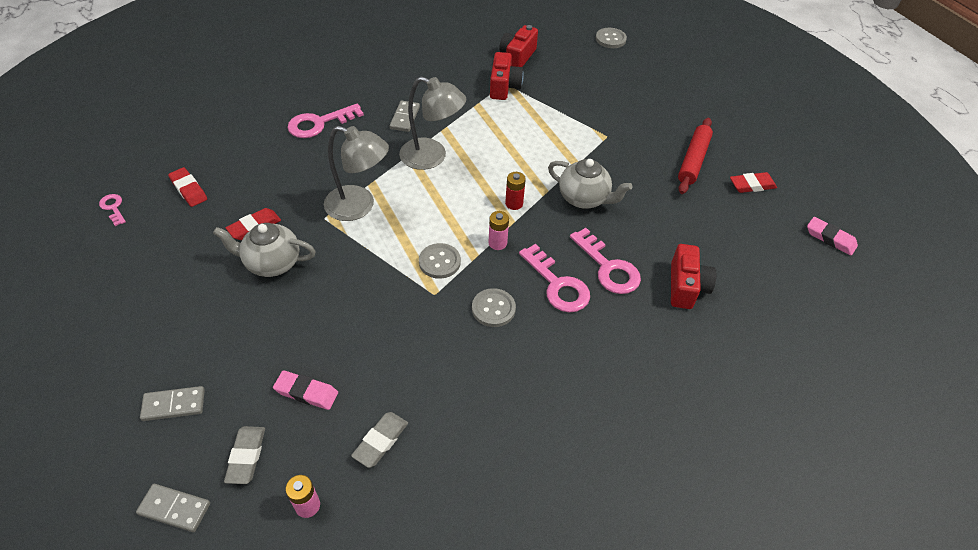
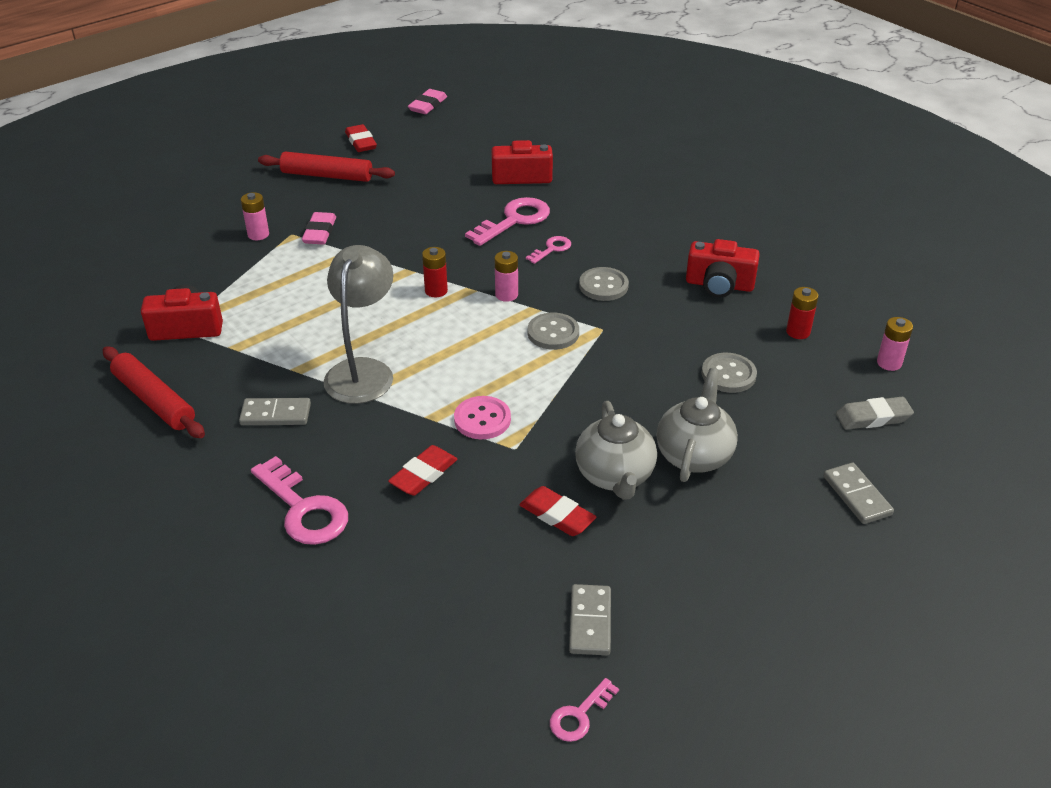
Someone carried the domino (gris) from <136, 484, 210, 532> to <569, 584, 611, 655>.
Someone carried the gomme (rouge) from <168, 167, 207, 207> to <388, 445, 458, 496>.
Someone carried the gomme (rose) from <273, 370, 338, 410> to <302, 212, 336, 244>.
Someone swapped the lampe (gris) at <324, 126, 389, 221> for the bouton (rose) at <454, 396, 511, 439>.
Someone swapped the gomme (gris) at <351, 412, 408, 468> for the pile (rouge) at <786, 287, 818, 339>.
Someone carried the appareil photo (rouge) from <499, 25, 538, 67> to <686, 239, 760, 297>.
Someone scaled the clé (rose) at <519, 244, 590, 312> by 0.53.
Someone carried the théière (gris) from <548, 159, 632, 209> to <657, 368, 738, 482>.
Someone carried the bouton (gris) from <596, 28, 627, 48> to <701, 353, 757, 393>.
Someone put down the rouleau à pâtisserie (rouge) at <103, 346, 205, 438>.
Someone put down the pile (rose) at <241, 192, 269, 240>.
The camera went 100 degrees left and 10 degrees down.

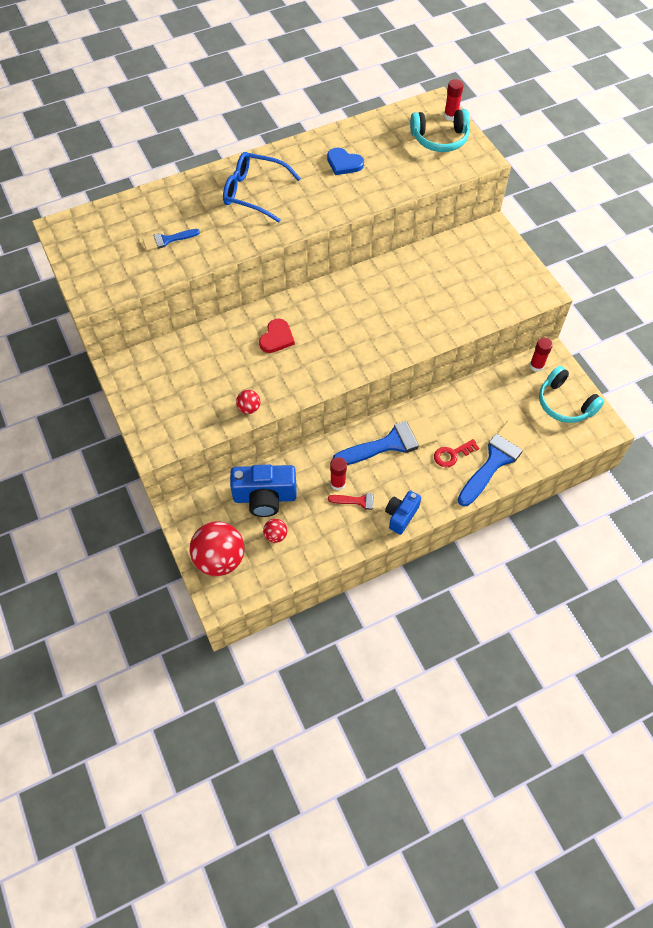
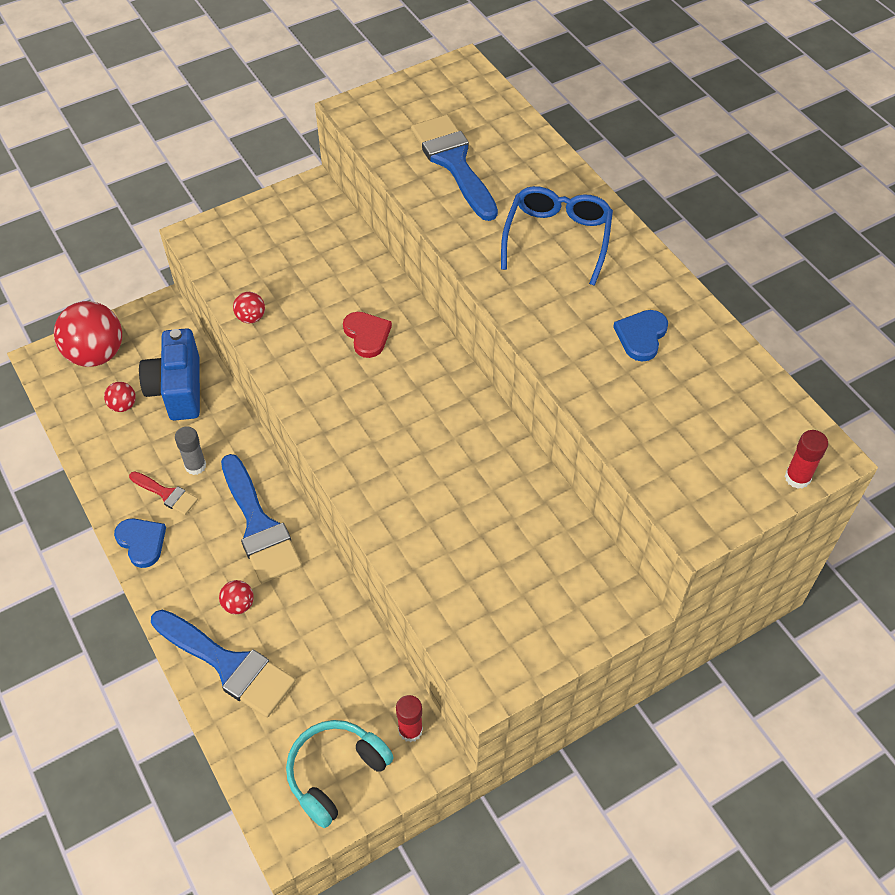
Someone scaled the pinceau (bleu) at <142, 229, 200, 251> by 1.96.
Someone rotated the cœur (rouge) at <259, 319, 295, 353> by 135 degrees counterclockwise.
Someone rotated the pinceau (rouge) at <328, 493, 385, 510> by 60 degrees counterclockwise.
Someone repainted the bâton de colle (rouge) at <330, 457, 347, 490>, which became the bâton de colle (gris) at <175, 427, 206, 475>.
Someone swapped the appareil photo (bleu) at <385, 491, 421, 535> for the cœur (bleu) at <114, 518, 166, 568>.
Someone took away the casque audio (turquoise) at <410, 109, 470, 152>.
Someone swapped the clé (rouge) at <434, 439, 479, 468> for the balle (rouge) at <219, 580, 254, 614>.
The camera went 85 degrees right and 5 degrees down.

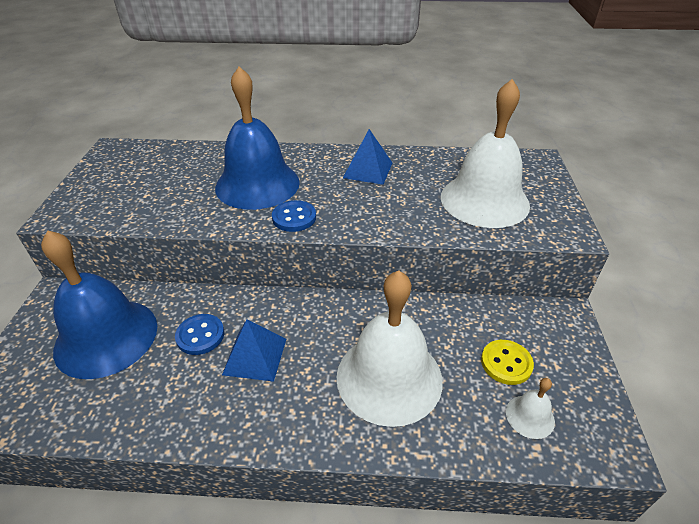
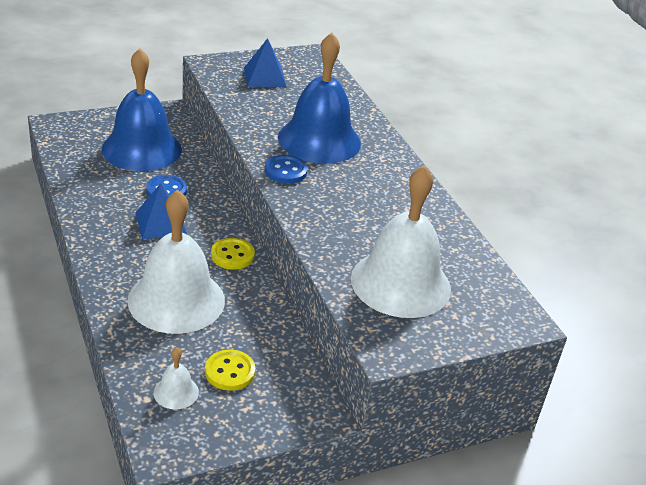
Someone carried the pyramide (bleu) from <343, 129, 392, 185> to <244, 38, 286, 87>.
Someone put down the bouton (jaune) at <211, 238, 255, 270>.
The camera went 60 degrees right and 5 degrees down.

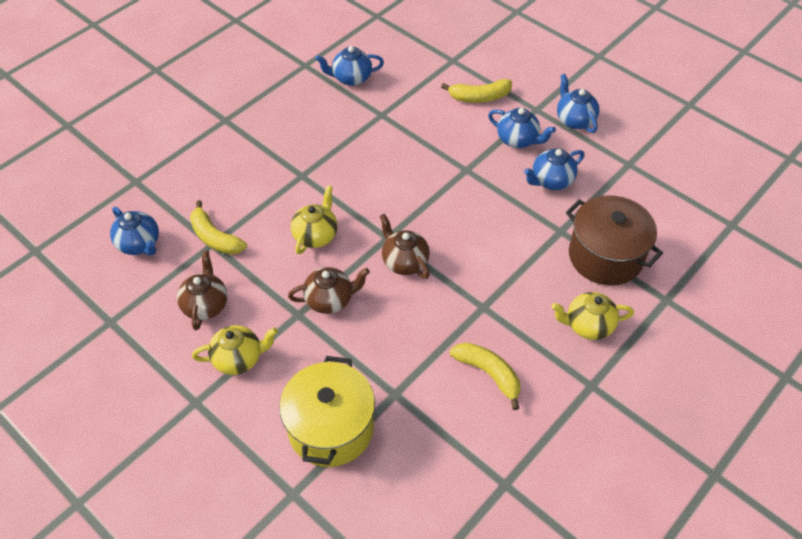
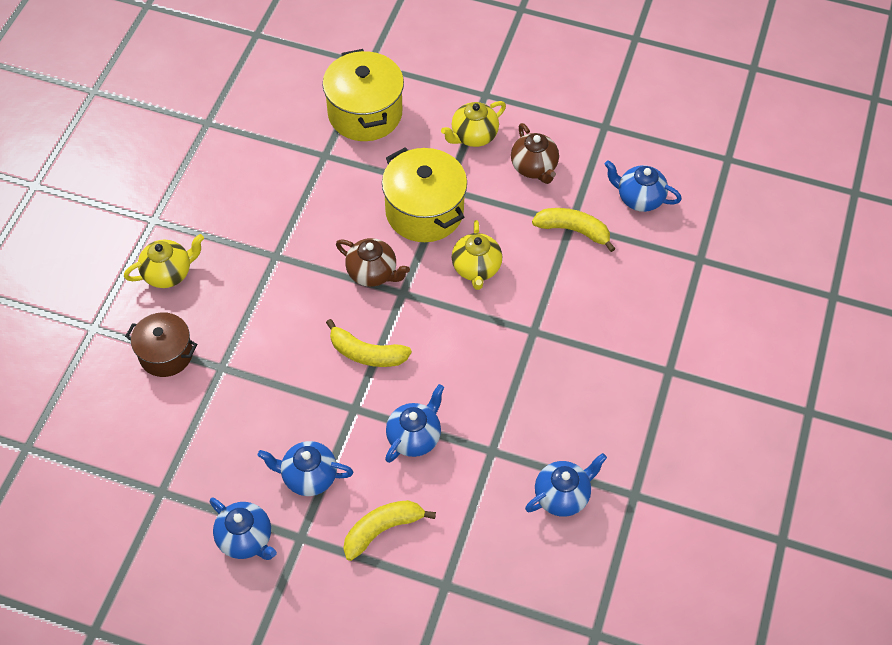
Someone swapped the théière (marron) at <288, 267, 370, 314> for the marmite (jaune) at <382, 147, 467, 242>.
Someone carried the banane (jaune) from <450, 343, 521, 410> to <326, 319, 412, 367>.
Someone carried the théière (bleu) from <524, 148, 584, 190> to <385, 384, 444, 463>.
Someone scaled the marmite (marron) at <566, 195, 663, 286> by 0.64.
The camera went 155 degrees right and 5 degrees up.

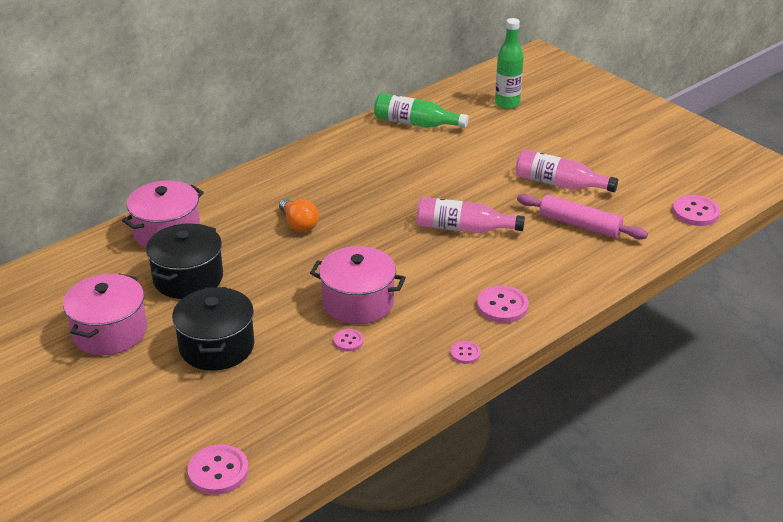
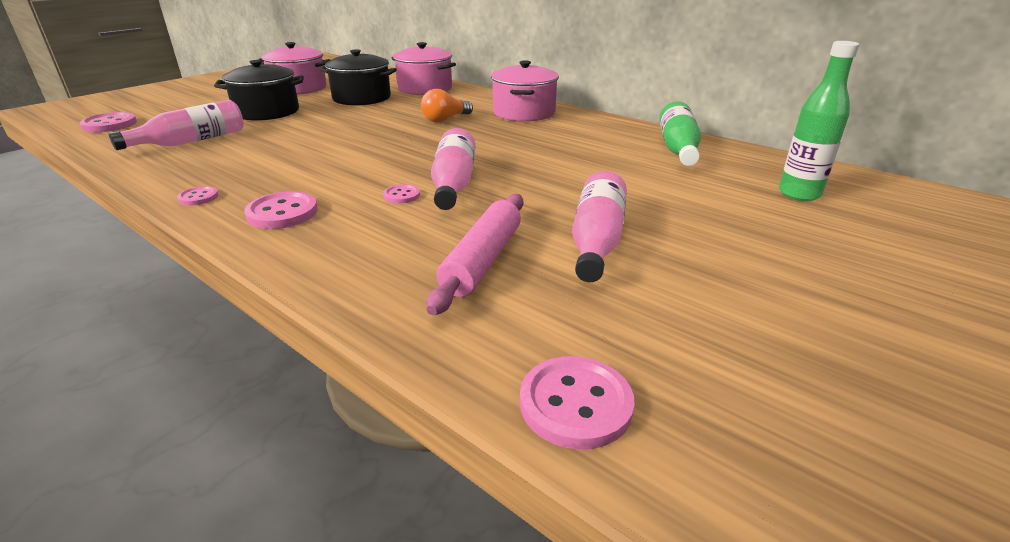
Someone carried the marmite (rose) from <310, 246, 406, 324> to <491, 61, 559, 122>.
Someone carried the bouton (rose) from <334, 329, 364, 351> to <383, 184, 420, 204>.
Someone put down the bouteille (rose) at <109, 100, 244, 150>.
The camera went 80 degrees right and 5 degrees down.

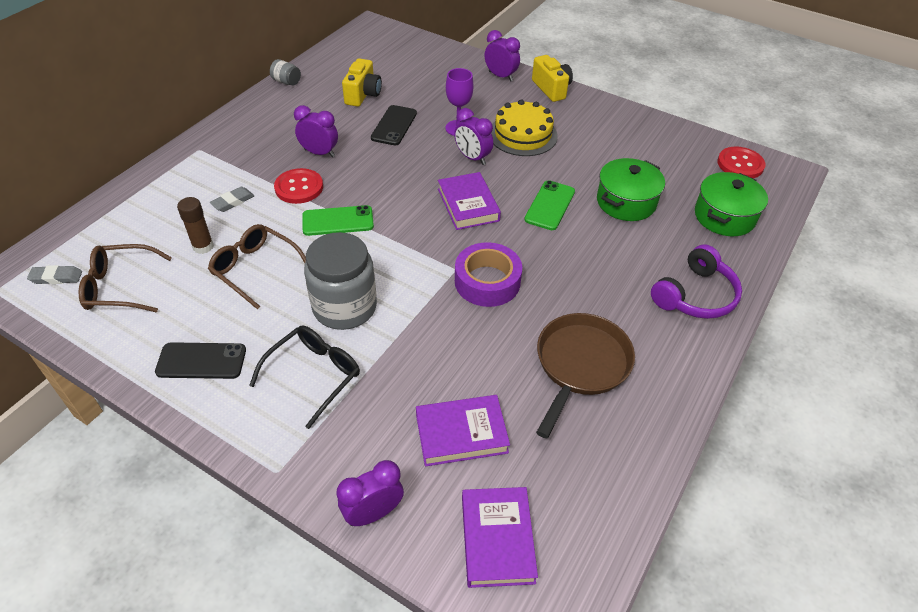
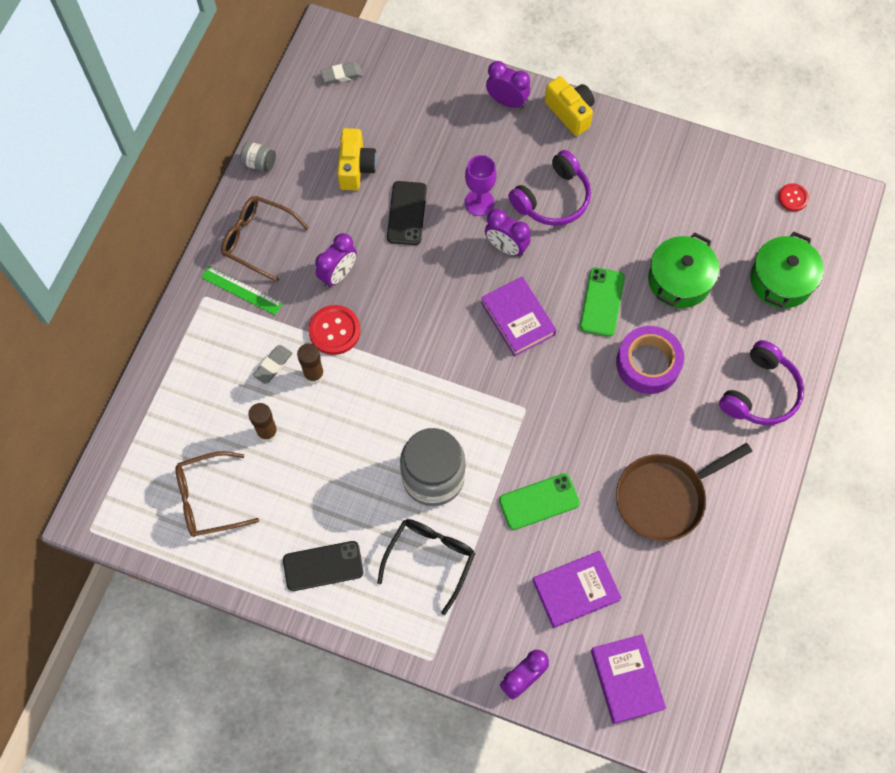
Someone carried the gomme (gris) from <27, 265, 82, 284> to <320, 62, 363, 84>.
Someone carried the lunettes (marron) from <208, 224, 306, 310> to <221, 196, 309, 282>.
Someone rotated the réveil (violet) at <294, 105, 338, 157> by 120 degrees clockwise.
Someone carried the téléphone (vert) from <302, 205, 374, 236> to <499, 473, 580, 530>.
Someone carried the ruban adhésif (violet) from <455, 242, 522, 307> to <616, 326, 684, 394>.
Someone swapped the gâteau (jaune) at <491, 99, 558, 156> for the casque audio (violet) at <508, 150, 591, 226>.
Someone rotated the poêle (marron) at <536, 313, 635, 438> by 135 degrees counterclockwise.
Someone scaled the bouton (rouge) at <717, 147, 766, 178> by 0.60.
Someone put down the règle (vert) at <201, 266, 283, 315>.
Someone put down the bâton de colle (marron) at <297, 344, 324, 384>.
The camera went 10 degrees left and 20 degrees up.

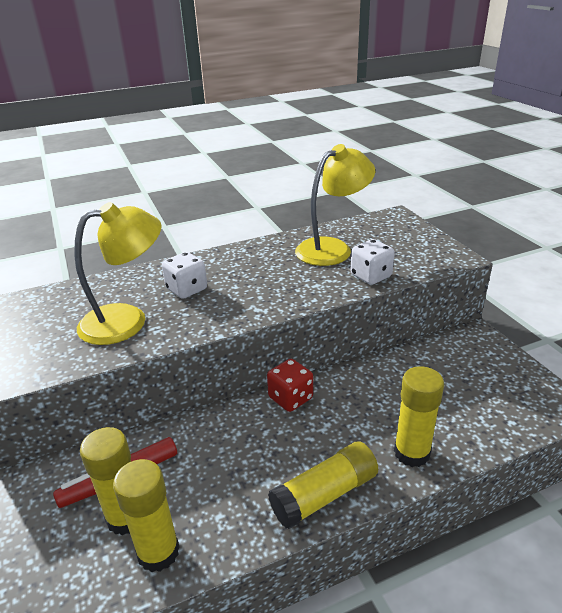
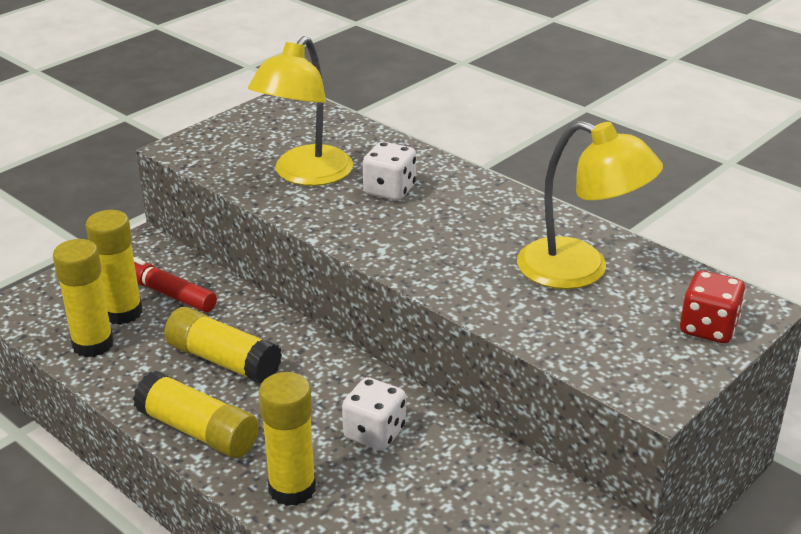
Someone rotated the lampe (jaune) at <74, 202, 161, 345> by 75 degrees clockwise.
Someone carried the dé (rouge) from <267, 359, 313, 412> to <680, 271, 745, 343>.
Someone carried the dé (blanc) from <350, 239, 395, 285> to <342, 377, 406, 451>.
Someone put down the bâton de colle (jaune) at <164, 307, 282, 384>.
The camera went 65 degrees right and 0 degrees up.

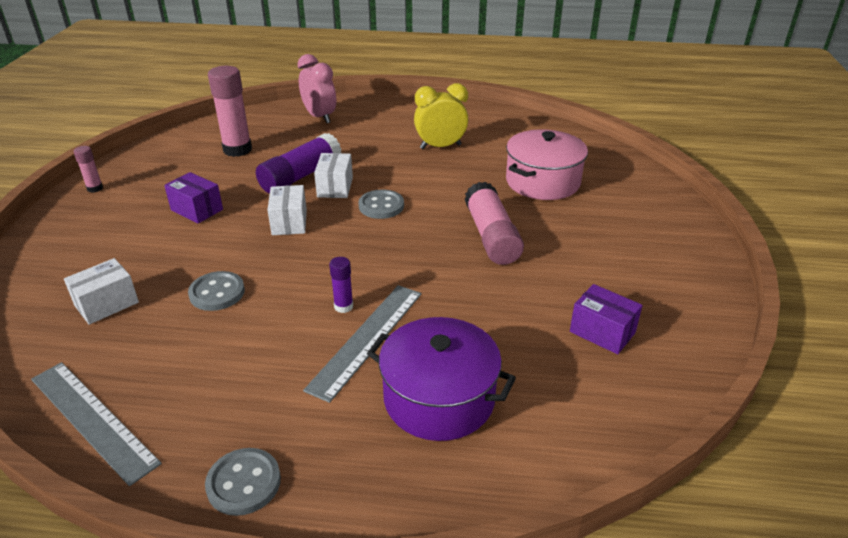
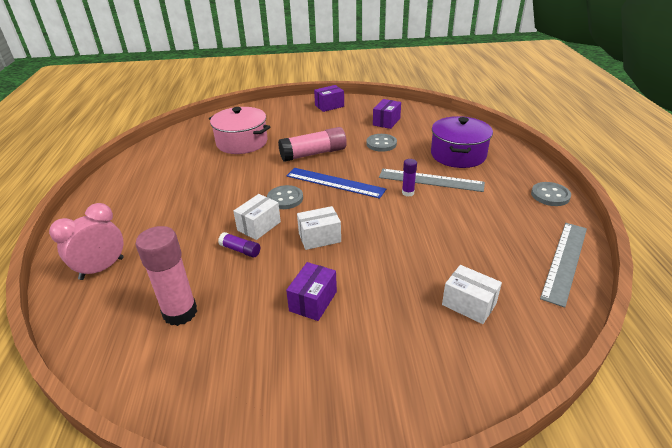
Someone took away the bâton de colle (rose) at <74, 146, 103, 193>.
Someone carried the bouton (gris) from <188, 271, 245, 311> to <366, 134, 397, 152>.
Someone scaled the bâton de colle (violet) at <256, 133, 342, 194> by 0.49.
Someone rotated the boîte (blanc) at <314, 153, 353, 198> by 45 degrees counterclockwise.
Someone took away the réveil (jaune) at <414, 83, 468, 149>.
Someone put down the règle (bleu) at <286, 168, 386, 199>.
Someone put down the boîte (violet) at <314, 85, 344, 112>.
The camera went 100 degrees left and 0 degrees up.

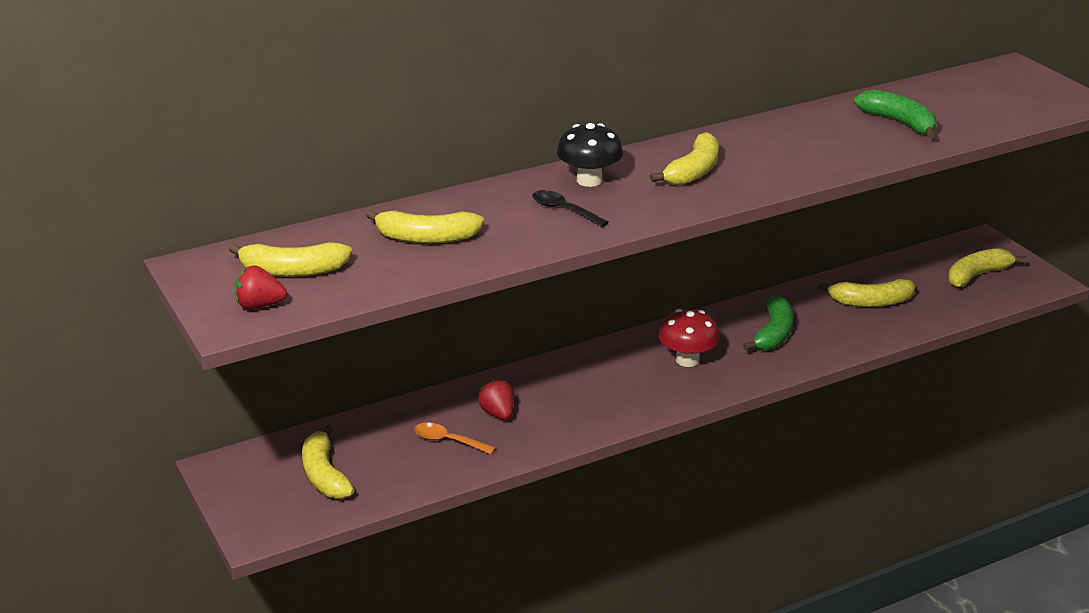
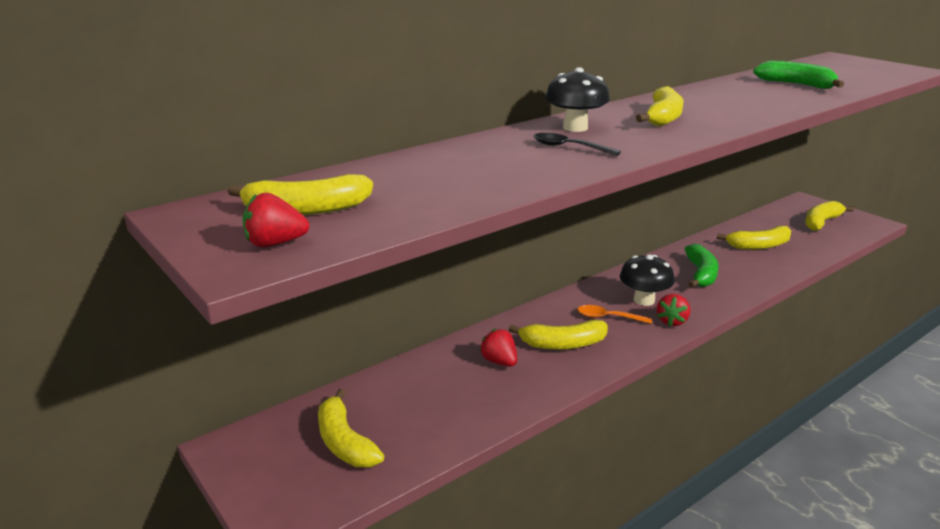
Someone carried the banane (jaune) from <366, 209, 484, 243> to <509, 320, 608, 350>.
Someone carried the cuillère (orange) from <414, 423, 496, 454> to <577, 305, 652, 324>.
Someone repainted the champignon (rouge) at <659, 309, 720, 367>, which became the champignon (noir) at <620, 255, 675, 306>.
Someone put down the fraise (rouge) at <657, 294, 690, 326>.
The camera went 10 degrees left and 5 degrees down.

